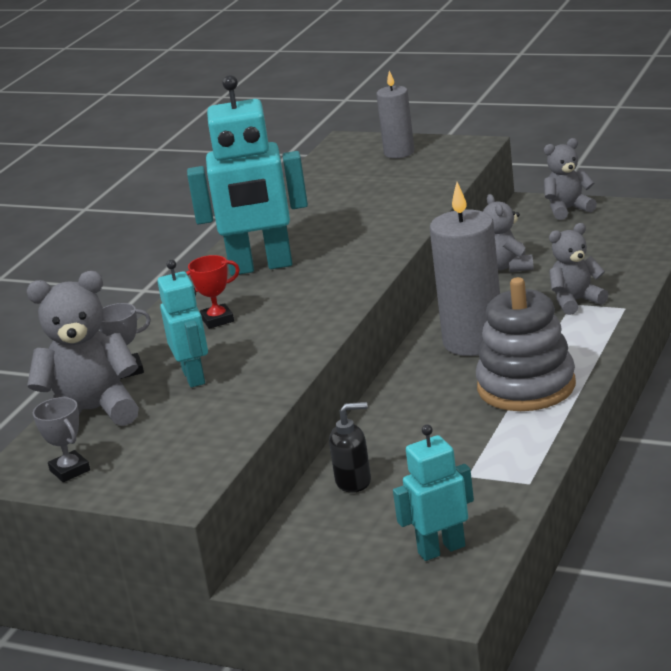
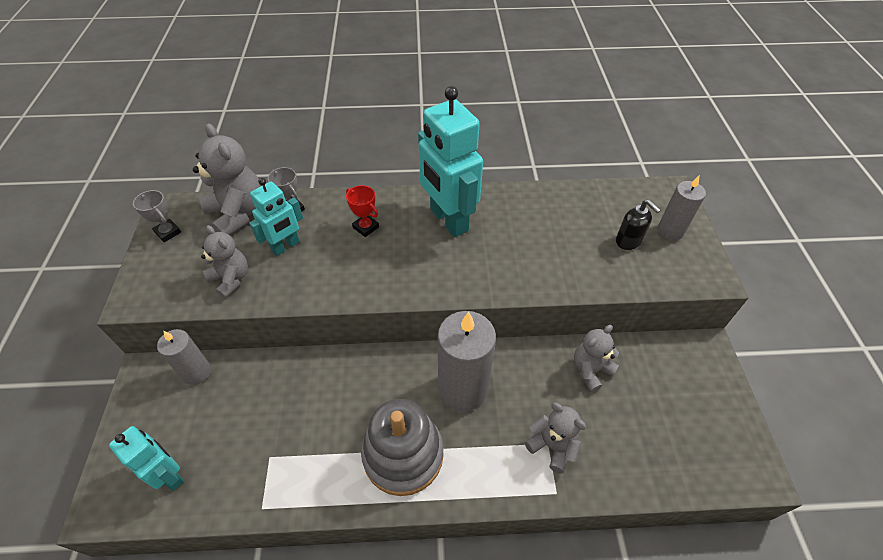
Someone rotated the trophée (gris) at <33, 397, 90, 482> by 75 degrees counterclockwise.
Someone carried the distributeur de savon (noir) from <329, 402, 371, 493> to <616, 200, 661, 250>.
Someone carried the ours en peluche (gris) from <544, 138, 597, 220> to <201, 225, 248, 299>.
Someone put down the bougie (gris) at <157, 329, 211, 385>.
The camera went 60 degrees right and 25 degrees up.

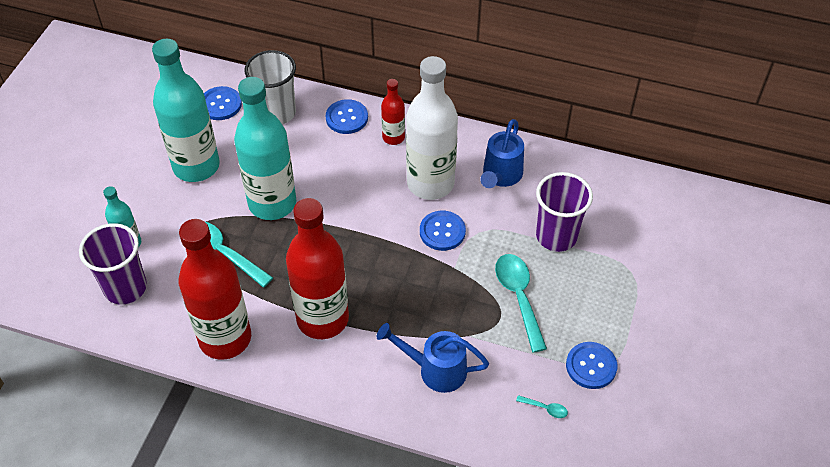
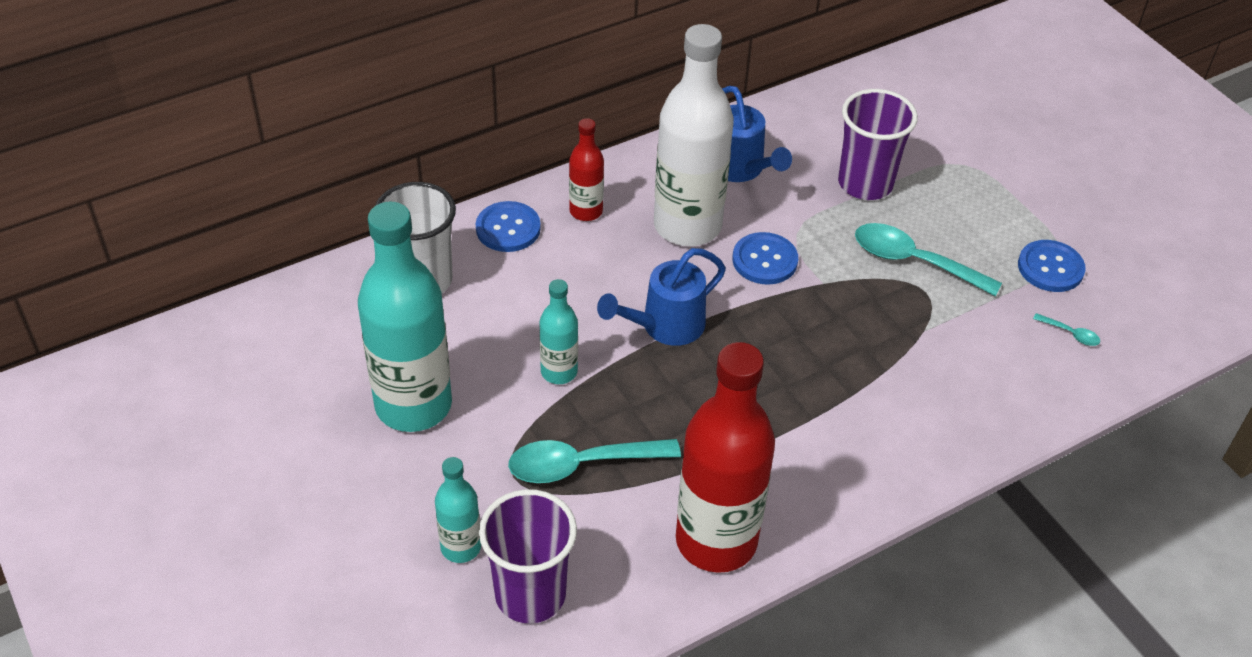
Someone took away the bouton (bleu) at <204, 86, 242, 120>.
Someone scaled the bouteille (turquoise) at <234, 77, 296, 220> by 0.49.
Someone took away the bouteille (rouge) at <286, 198, 349, 339>.
Someone carried the arrosoir (bleu) from <377, 323, 489, 393> to <597, 248, 726, 346>.
Someone rotated the cuillère (turquoise) at <516, 395, 568, 418> by 60 degrees clockwise.
The camera went 50 degrees left and 5 degrees down.

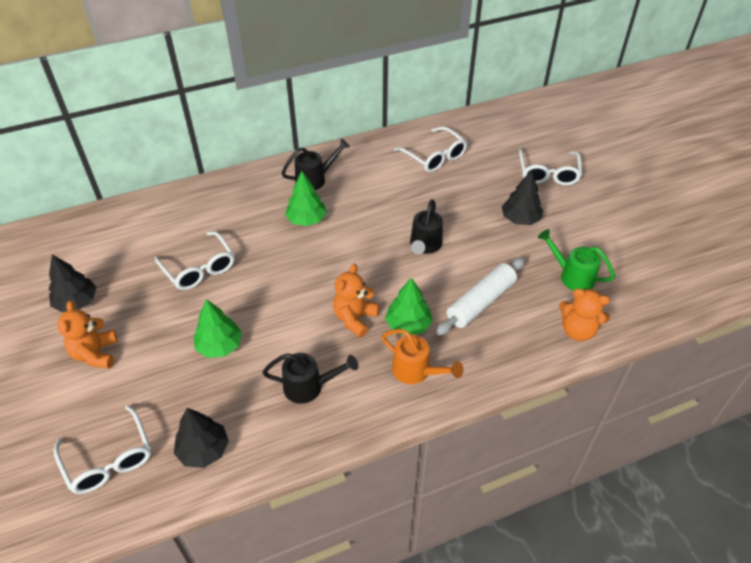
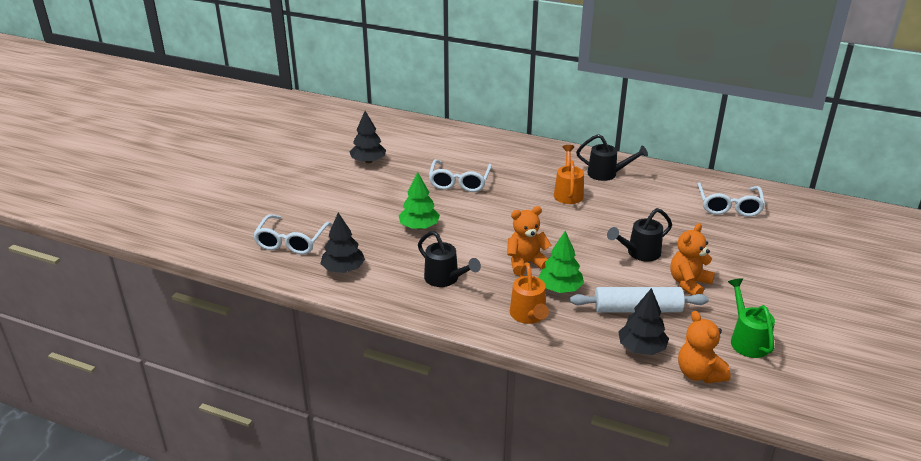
Someone carried the ours en peluche (orange) from <57, 301, 118, 369> to <671, 223, 715, 295>.
Someone swapped the arbre (vert) at <285, 171, 327, 226> for the arrosoir (orange) at <554, 145, 584, 204>.
Someone carried the arbre (noir) from <502, 171, 543, 225> to <618, 288, 669, 355>.
Someone took away the lunettes (blanc) at <519, 148, 582, 185>.
The camera went 45 degrees right and 15 degrees down.

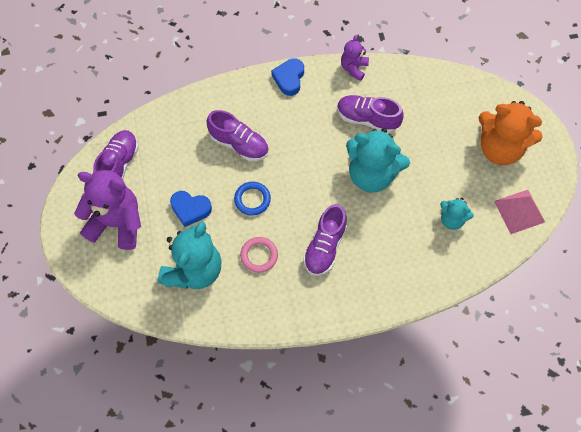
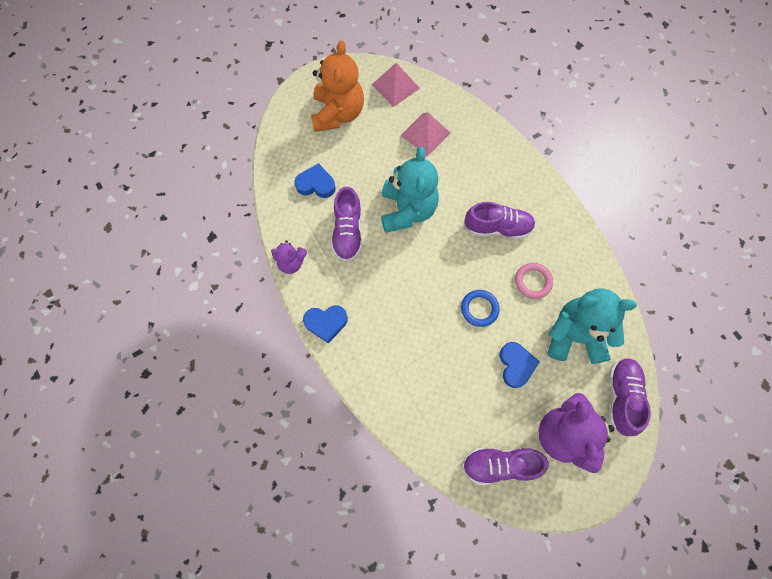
Someone carried the chaussure (violet) from <206, 110, 269, 162> to <609, 358, 651, 436>.
Someone swapped the ours en peluche (turquoise) at <440, 198, 474, 230> for the pyramide (rose) at <401, 113, 450, 156>.
Someone put down the cœur (bleu) at <295, 163, 335, 198>.
The camera went 110 degrees left and 5 degrees up.

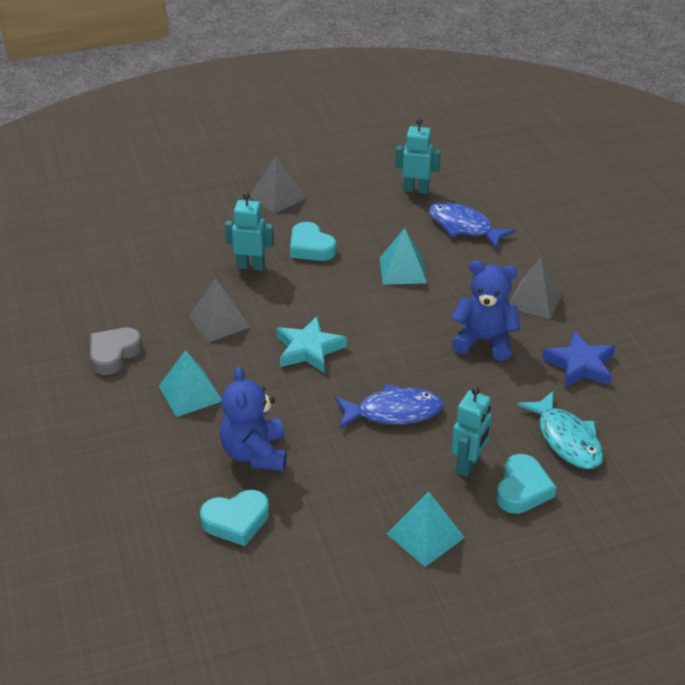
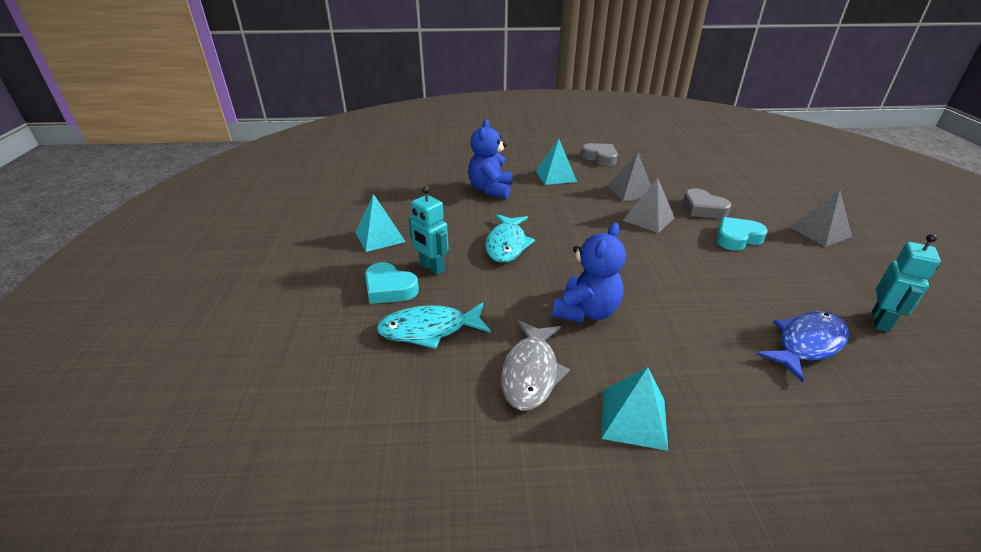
Someone took away the cœur (turquoise) at <200, 490, 269, 546>.
Someone rotated the ours en peluche (bleu) at <220, 366, 287, 471> by 90 degrees counterclockwise.
Someone swapped the robot (turquoise) at <225, 192, 274, 271> for the cœur (gris) at <683, 188, 731, 218>.
Someone took away the étoile (turquoise) at <277, 316, 347, 373>.
Someone repainted the poisson (bleu) at <335, 384, 443, 428>, which became the poisson (turquoise) at <485, 214, 535, 263>.
Someone carried the pyramide (turquoise) from <380, 228, 427, 285> to <601, 367, 668, 451>.
Someone carried the pyramide (gris) from <509, 258, 563, 319> to <623, 178, 675, 233>.
Someone swapped the étoile (bleu) at <542, 331, 615, 388> for the poisson (gris) at <501, 320, 570, 411>.
The camera went 105 degrees right and 5 degrees down.

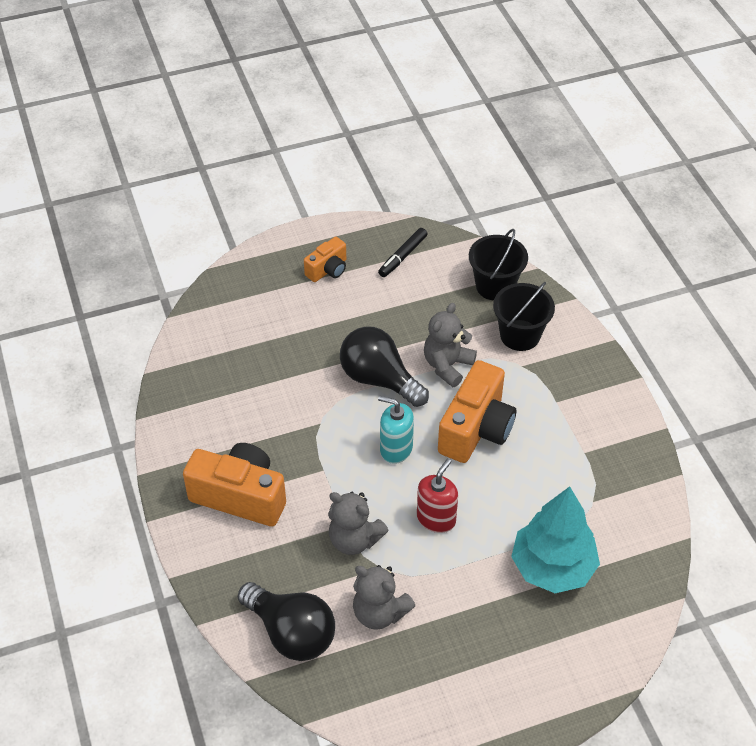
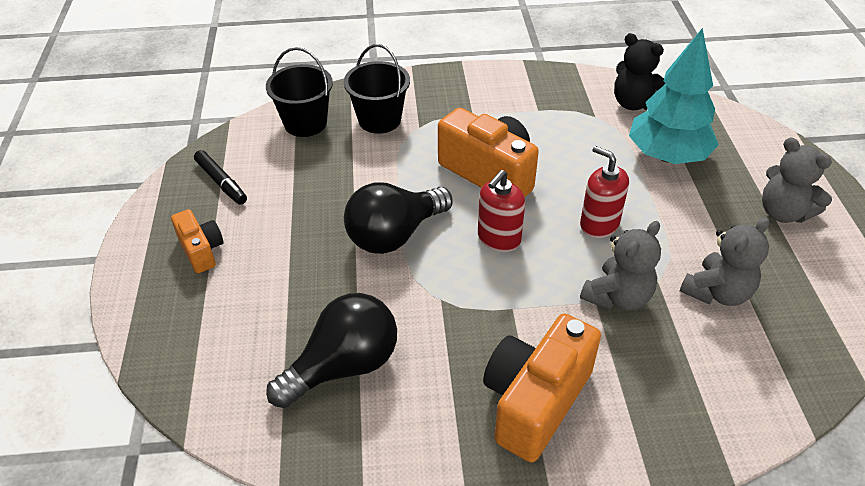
Someone carried the ampoule (noir) from <238, 582, 335, 661> to <266, 293, 397, 408>.
Someone repainted the distributeur de savon (turquoise) at <378, 396, 414, 464>, which became the distributeur de savon (rouge) at <478, 170, 525, 252>.
Someone carried the ours en peluche (gris) from <424, 303, 477, 387> to <762, 138, 832, 223>.
Someone put down the ours en peluche (noir) at <614, 33, 666, 110>.
The camera went 75 degrees left and 5 degrees down.

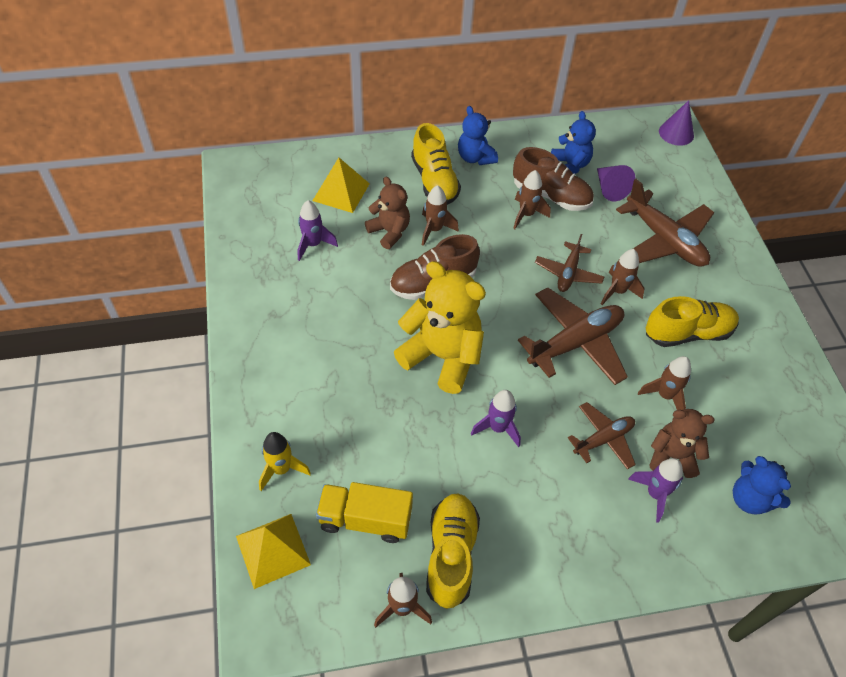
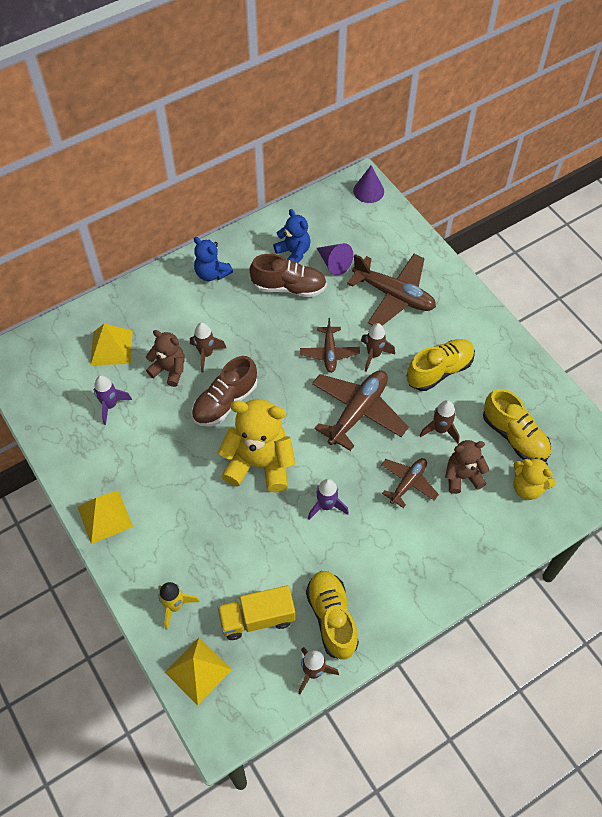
Someone carried the chaussure (jaune) from <411, 123, 461, 205> to <483, 389, 551, 462>.
Someone took away the fusée (marron) at <513, 170, 551, 229>.
Someone took away the fusée (violet) at <628, 458, 683, 523>.
Someone repainted the ours en peluche (bleu) at <733, 456, 791, 514>, which became the ours en peluche (jaune) at <513, 457, 556, 500>.
Someone put down the pyramide (jaune) at <77, 490, 133, 544>.
The camera went 20 degrees left and 5 degrees up.

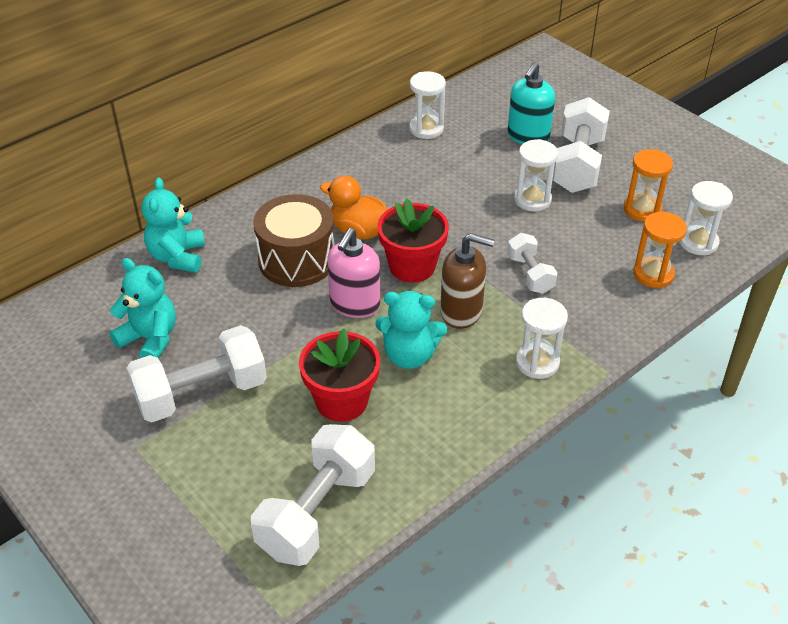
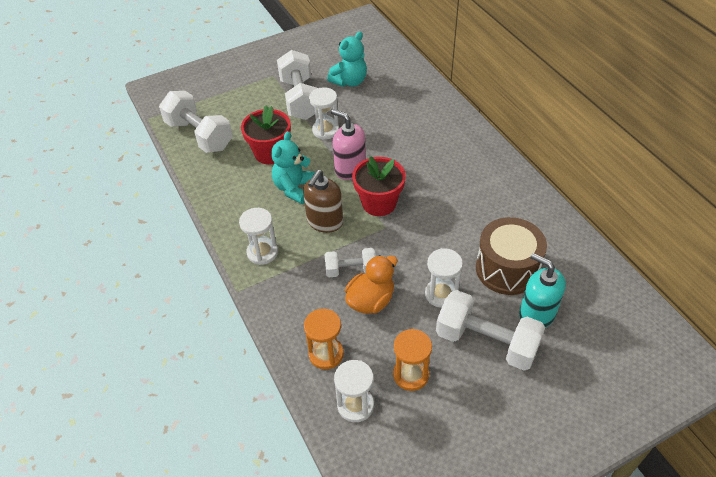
Someone took away the ours en peluche (turquoise) at <142, 178, 205, 273>.
Someone carried the tambour (marron) from <253, 194, 335, 287> to <476, 217, 547, 295>.
Someone carried the canard (orange) from <320, 175, 388, 240> to <345, 255, 397, 314>.
Someone carried the sablier (blanc) from <409, 71, 446, 139> to <309, 87, 339, 140>.
The camera went 105 degrees right and 5 degrees up.

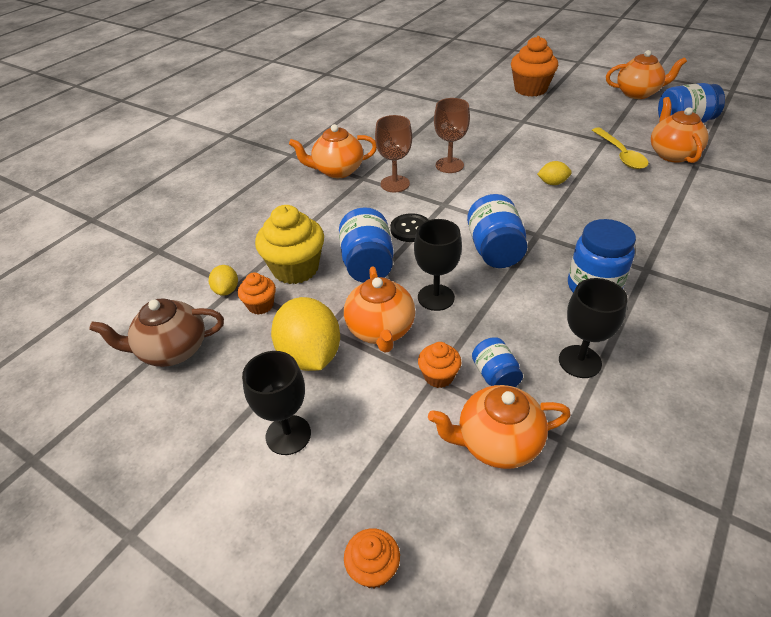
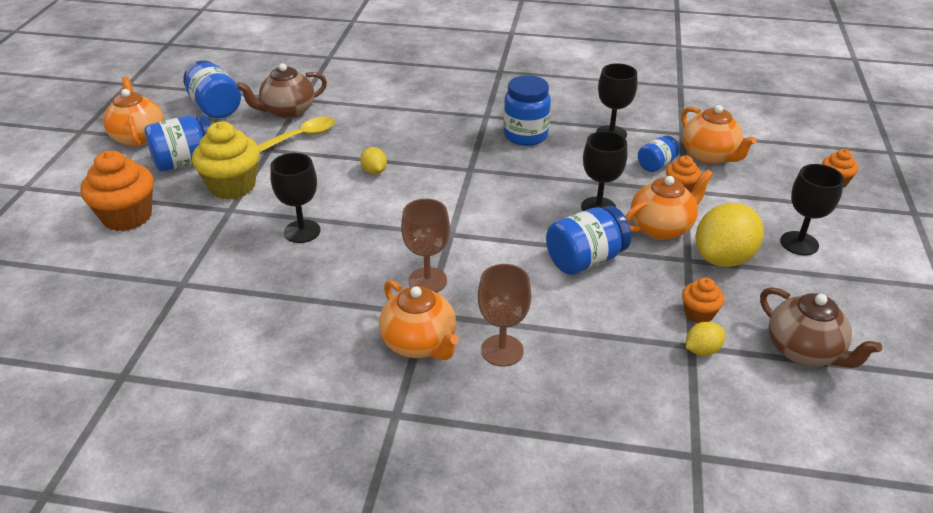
Someone carried the muffin (jaune) from <255, 205, 324, 284> to <192, 122, 260, 199>.
Someone took away the bouton (noir) at <390, 213, 429, 242>.
Someone carried the verre à pied (marron) from <434, 98, 470, 173> to <478, 264, 531, 366>.
Someone carried the bocal (bleu) from <467, 194, 528, 268> to <144, 114, 211, 172>.
Someone repainted the théière (orange) at <651, 97, 709, 163>, which became the théière (marron) at <236, 63, 327, 119>.
Someone put down the verre à pied (noir) at <270, 153, 321, 243>.
The camera went 115 degrees left and 5 degrees down.

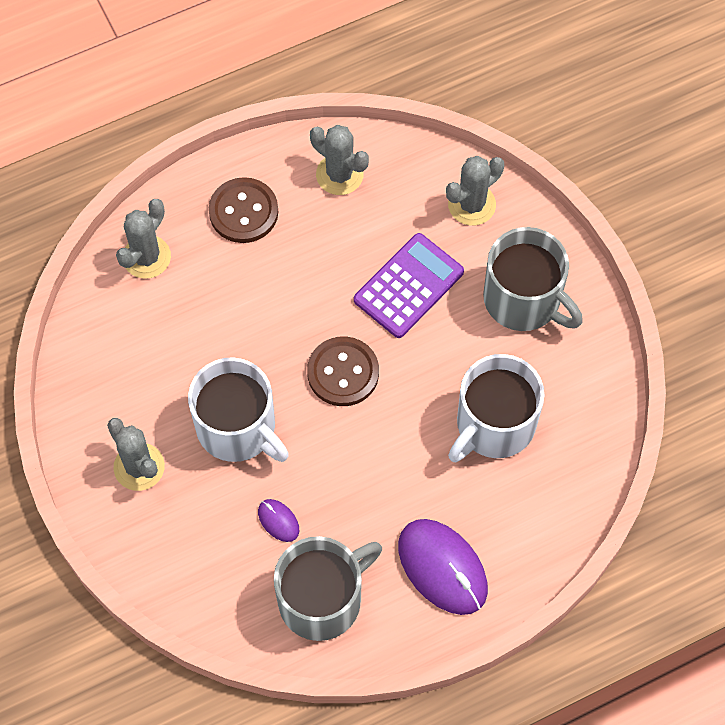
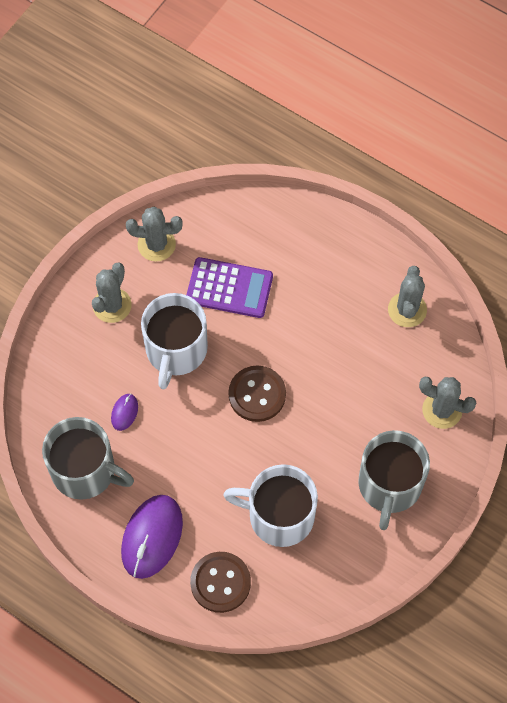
Someone carried the cactus (gris) from <116, 199, 171, 279> to <126, 207, 183, 262>.
Someone carried the bouton (marron) from <209, 177, 278, 243> to <190, 552, 251, 613>.
Someone carried the calculatrice (violet) from <354, 233, 464, 338> to <186, 257, 273, 318>.
The camera went 60 degrees right and 0 degrees up.

